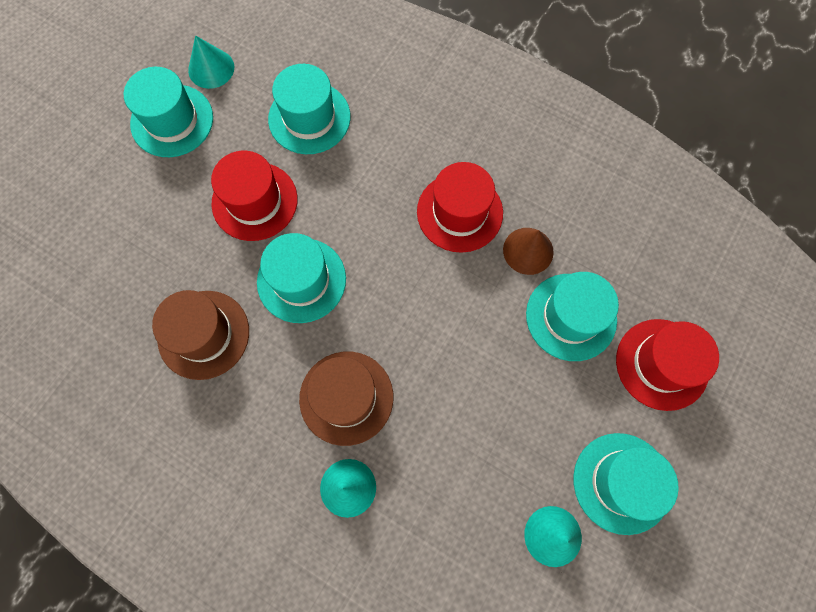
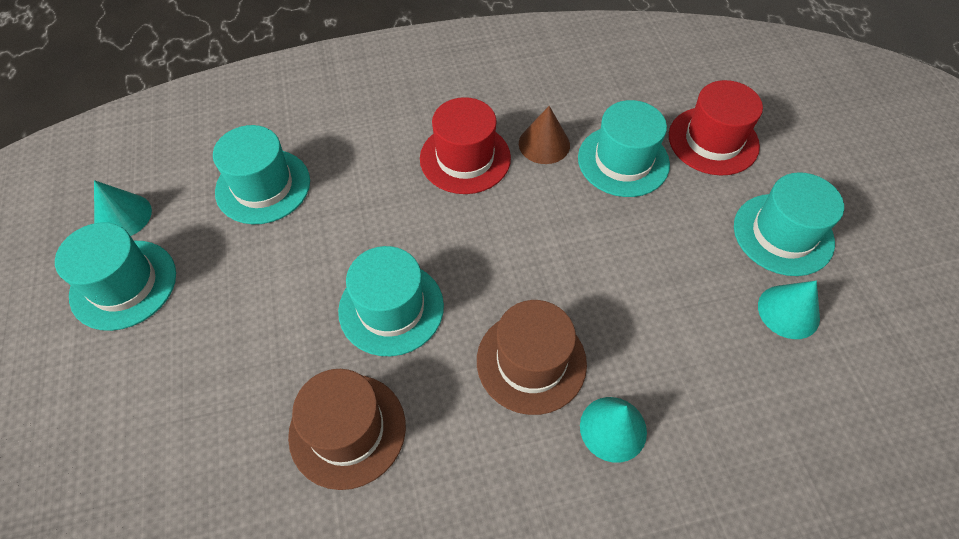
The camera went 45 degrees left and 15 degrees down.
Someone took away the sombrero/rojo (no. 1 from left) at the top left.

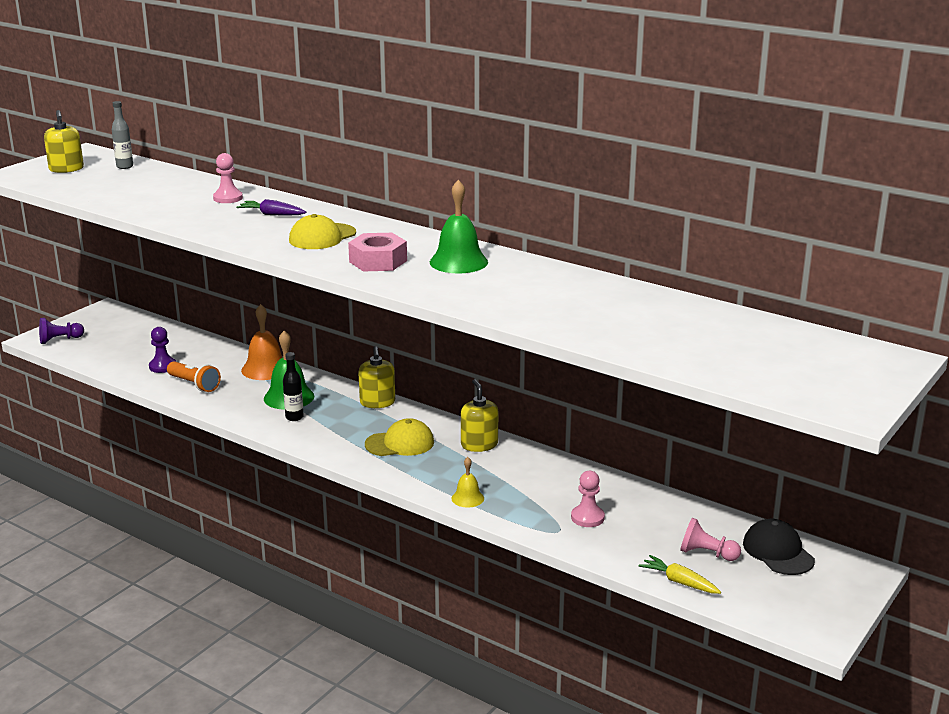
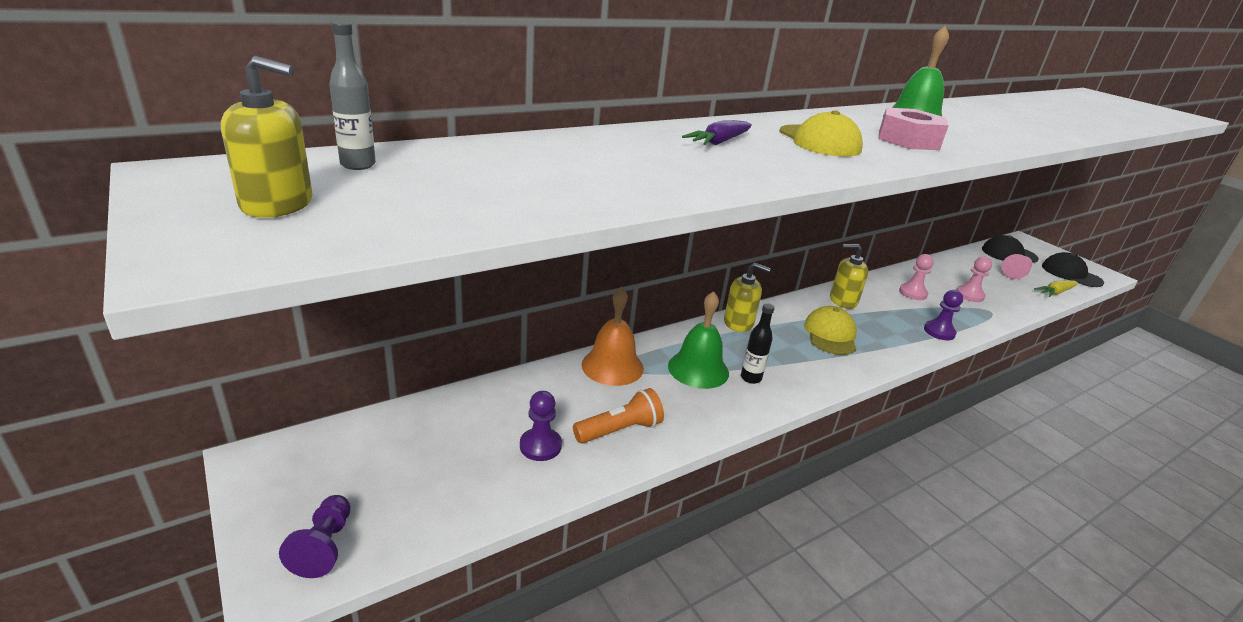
The camera went 70 degrees left and 5 degrees up.
Someone put down the gorra/negro (no. 2 from left) at the middle right.
Someone carried the peón/rosa (no. 1 from left) from the top left to the middle right.
Someone swapped the campana/amarillo at the bottom centre for the peón/morado (no. 3 from left) at the middle right.

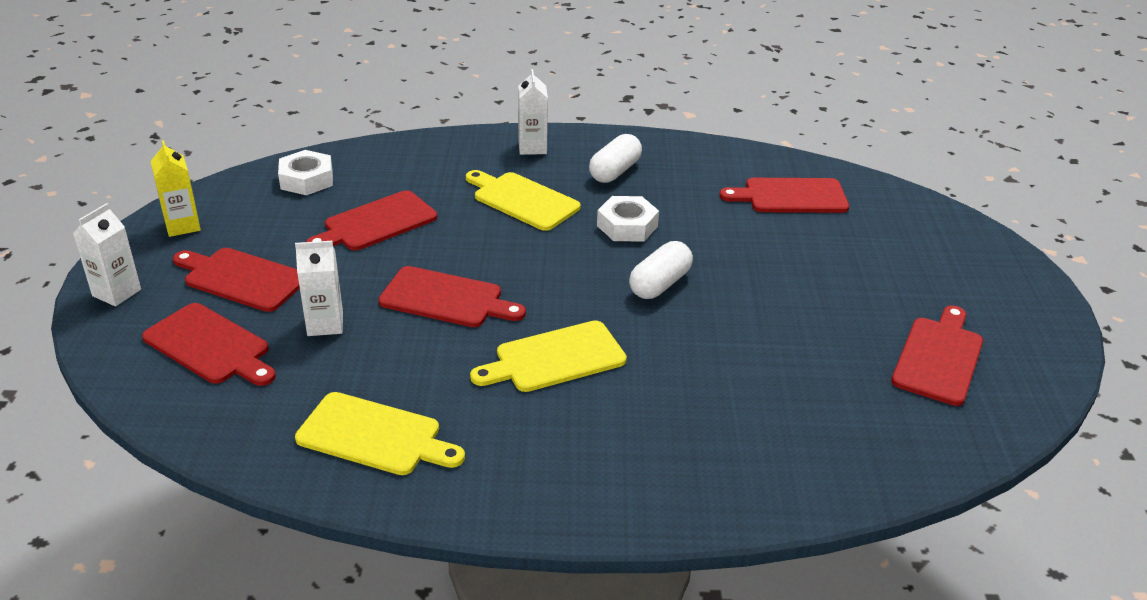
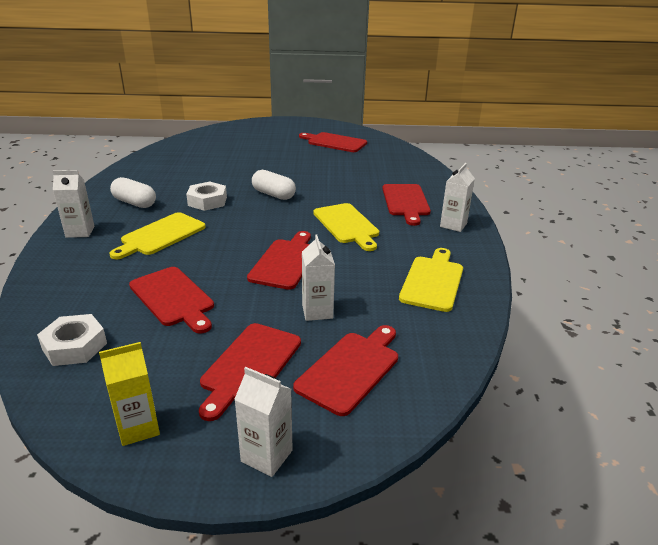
The camera went 90 degrees left and 5 degrees down.
Someone put down the cartón de leche/blanco (no. 4 from left) at the middle right.
Someone carried the tabla de cortar/rojo (no. 5 from left in the first image) from the top right to the centre.

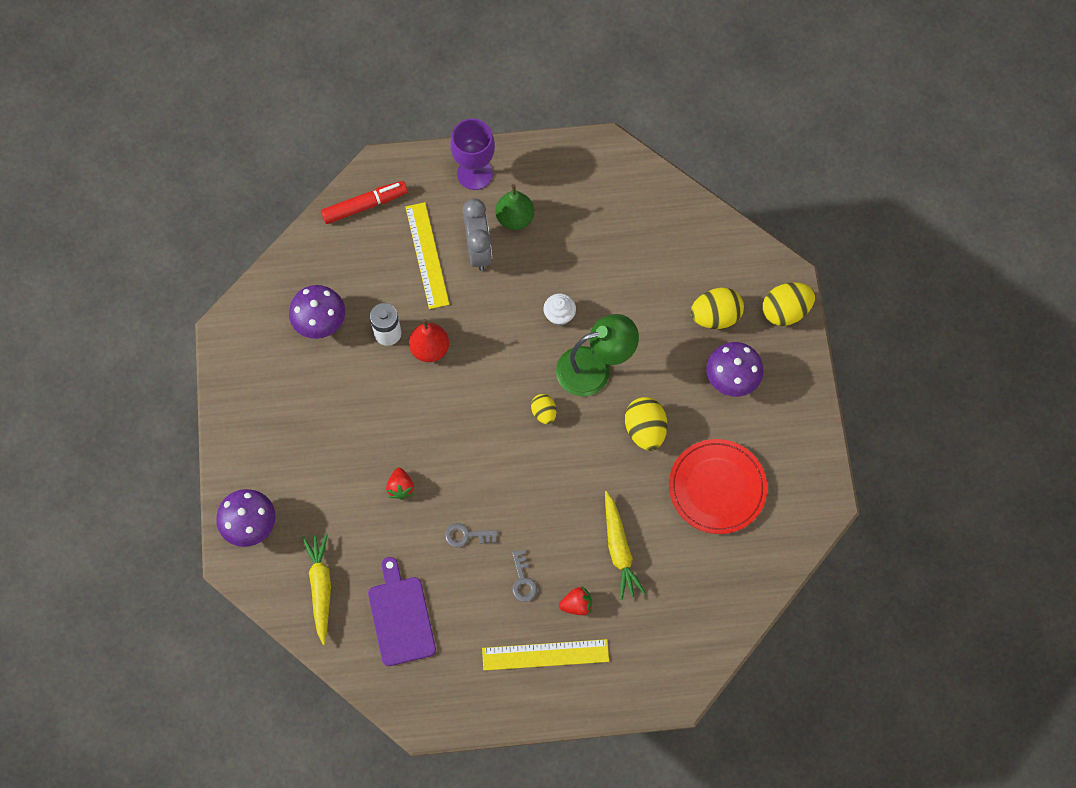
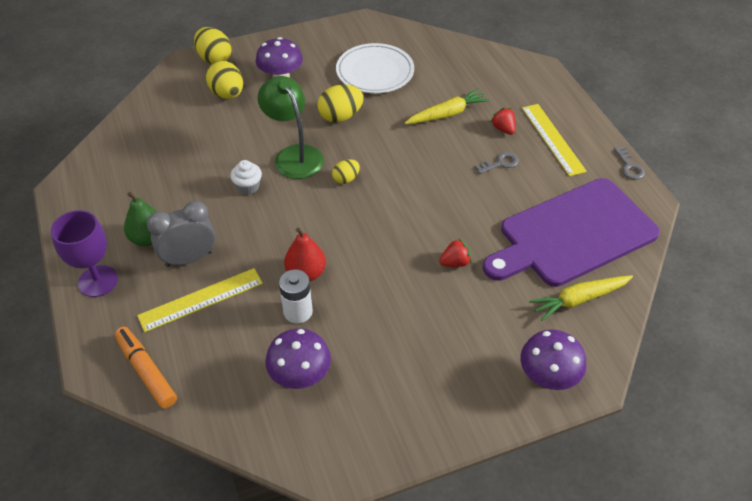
The camera went 105 degrees left and 20 degrees down.
Someone carried the llave/gris (no. 1 from left in the first image) from the bottom centre to the top right.
Someone repainted the rotulador/rojo at the top centre, which became the rotulador/naranja at the bottom left.
Someone repainted the plato/rojo at the middle right, which became the plato/blanco at the top centre.
Someone scaled the tabla de cortar/morado at the bottom centre by 1.81.

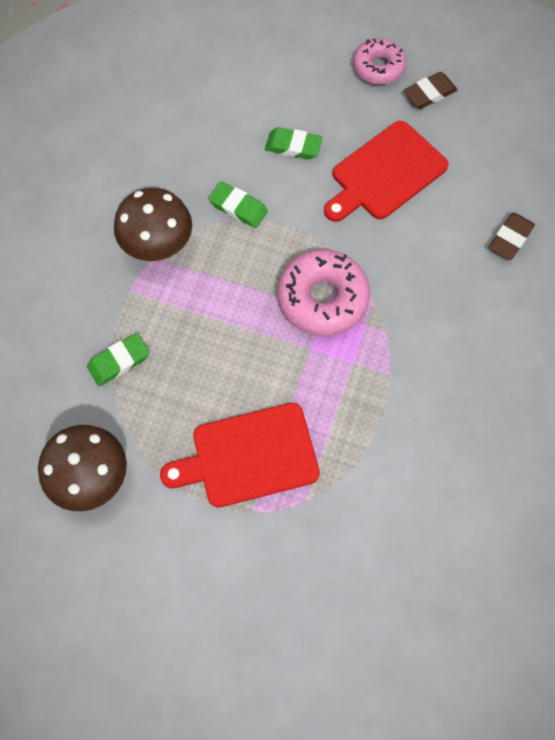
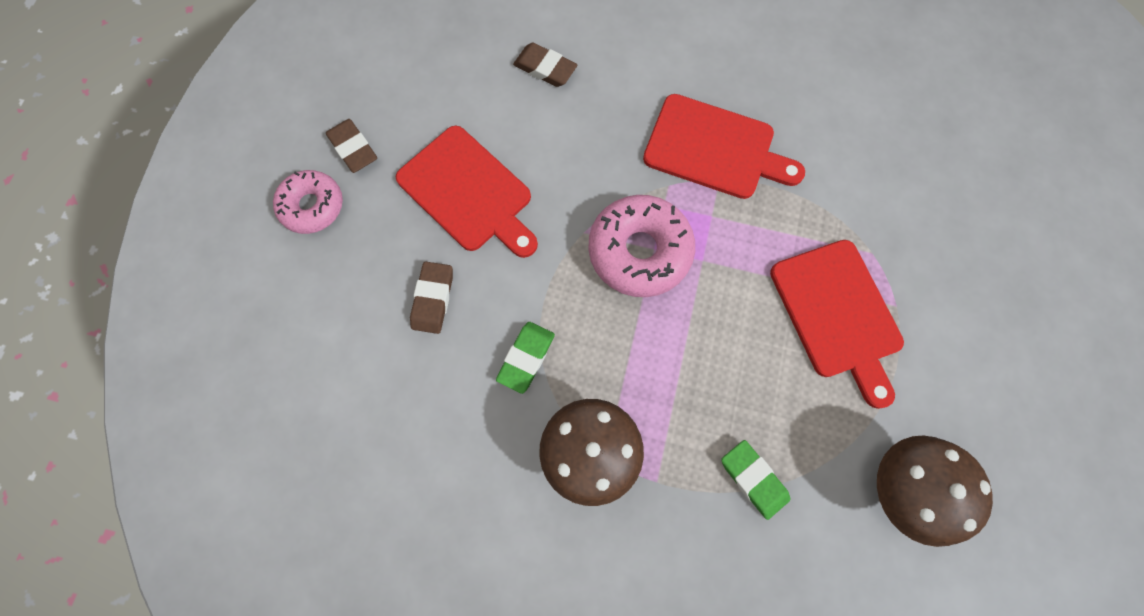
The camera went 95 degrees left and 5 degrees up.
Someone put down the tabla de cortar/rojo (no. 2 from left) at the top centre.
Someone repainted the goma de borrar/verde (no. 3 from left) at the top centre, which became the goma de borrar/marrón (no. 2 from left) at the centre.

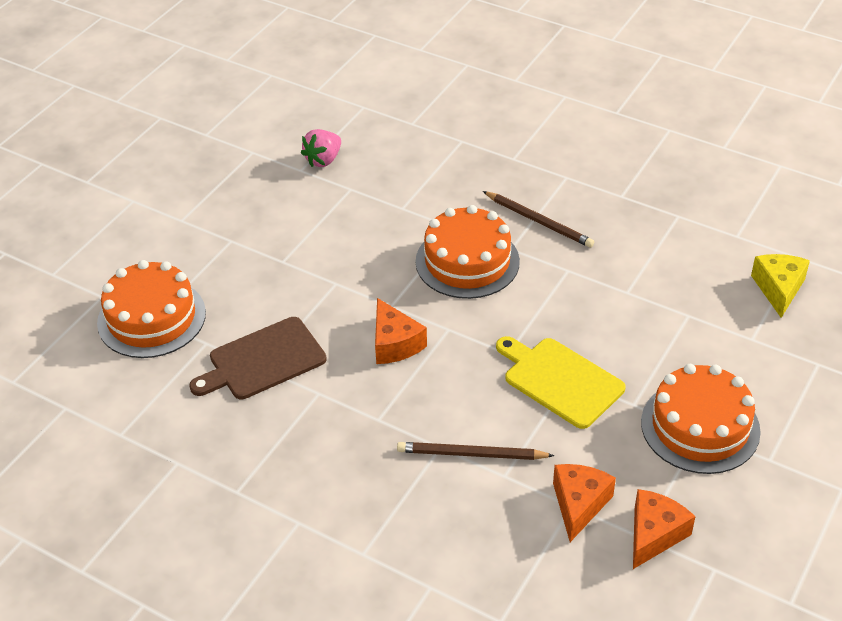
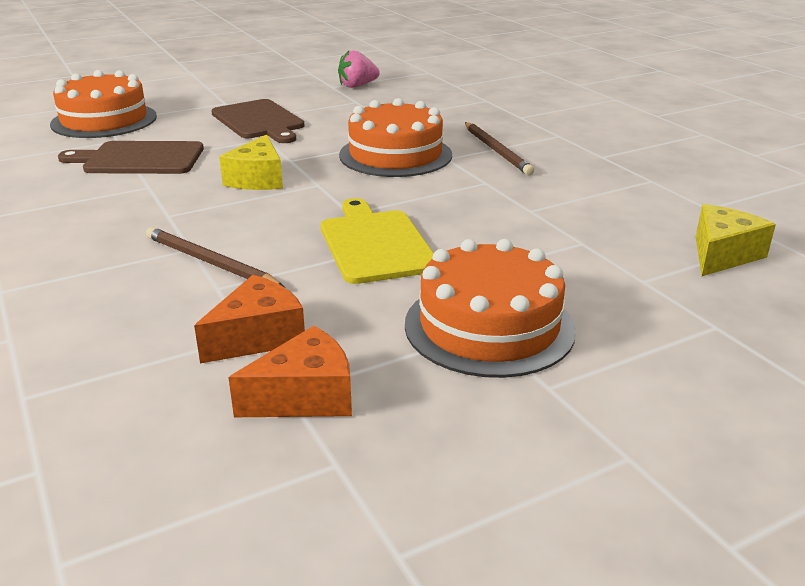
The camera went 30 degrees right and 15 degrees down.
Someone put down the tabla de cortar/marrón (no. 2 from left) at the top left.
Someone repainted the queso/naranja (no. 1 from left) at the centre, which became the queso/amarillo (no. 1 from left) at the top left.

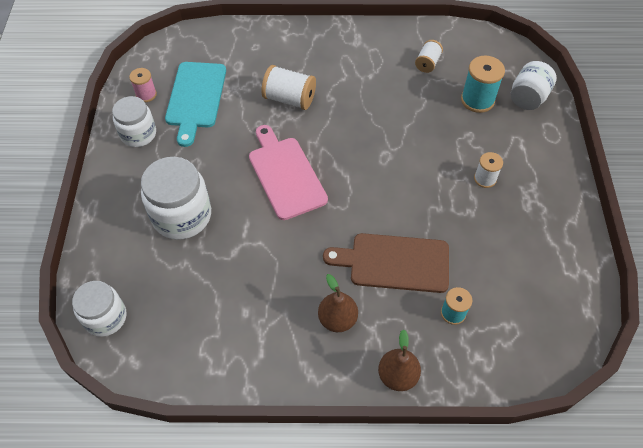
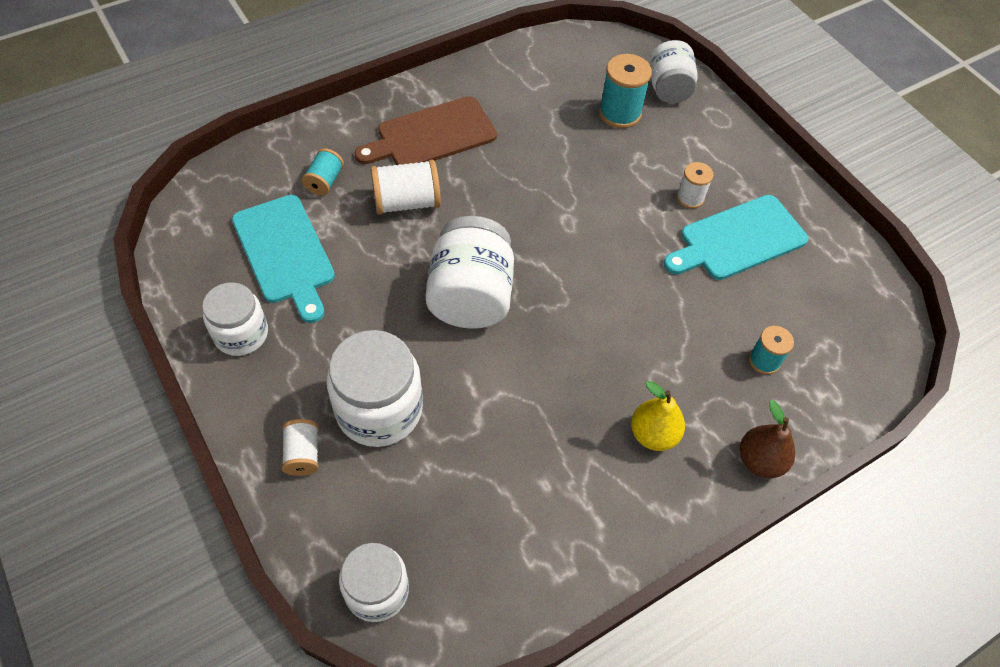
The camera went 35 degrees left and 0 degrees up.
Someone took away the carrete/rosa at the top left.
Someone put down the carrete/turquesa (no. 1 from left) at the top left.
Someone put down the tabla de cortar/turquesa (no. 2 from left) at the middle right.
Someone carried the tabla de cortar/marrón from the centre to the top centre.
Someone carried the carrete/blanco (no. 2 from left in the first image) from the top right to the bottom left.
Someone swapped the tabla de cortar/rosa at the centre for the tarro/blanco (no. 4 from left) at the centre.
Someone repainted the pera/marrón (no. 1 from left) at the bottom centre, which became the pera/amarillo at the centre.

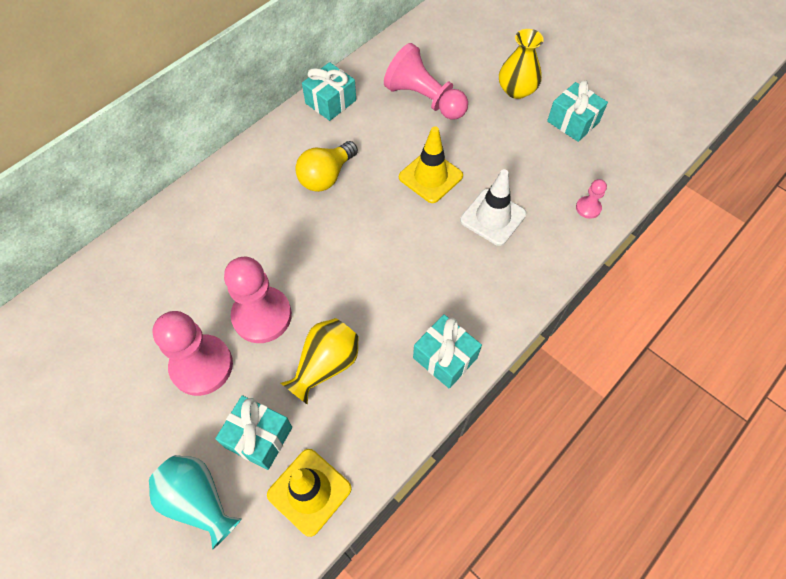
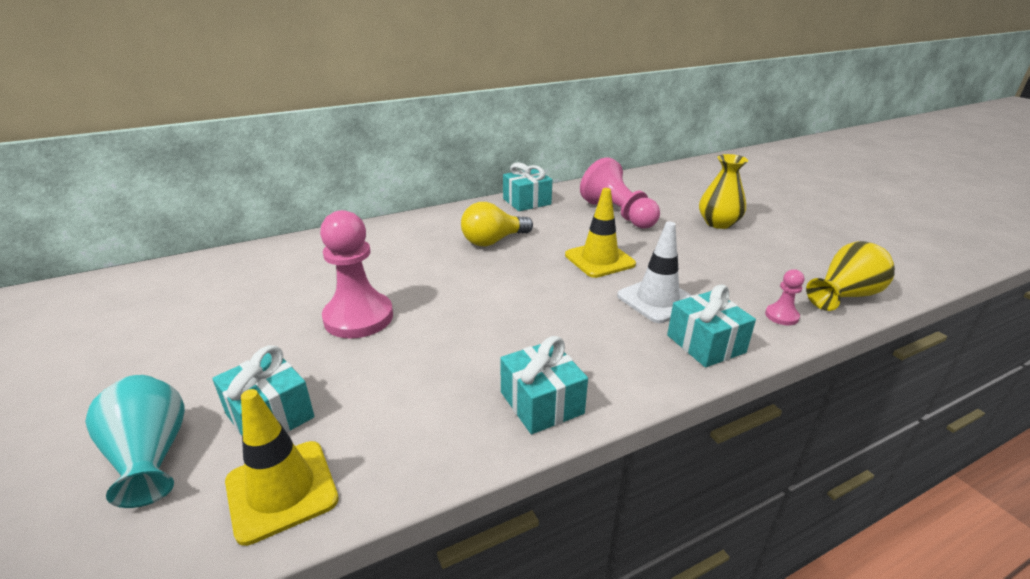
The camera went 20 degrees right and 30 degrees down.
Someone took away the peón/rosa (no. 1 from left) at the middle left.
Someone carried the florero/amarillo (no. 1 from left in the first image) from the centre to the middle right.
Someone carried the regalo/turquesa (no. 4 from left) from the top right to the middle right.

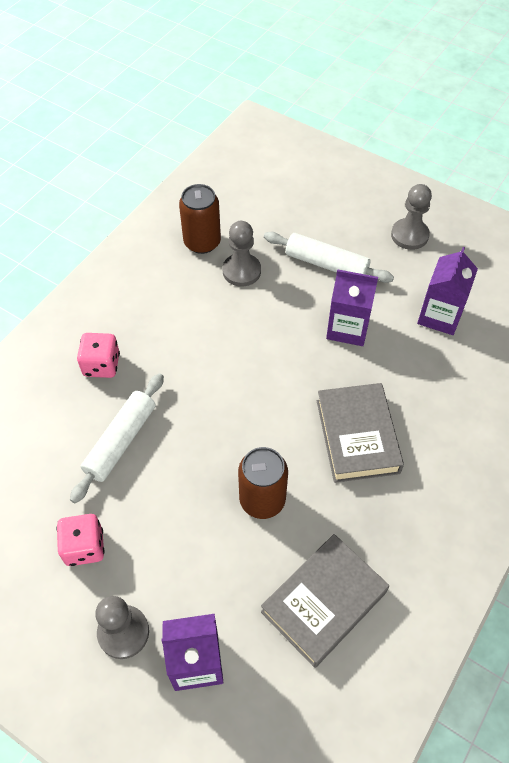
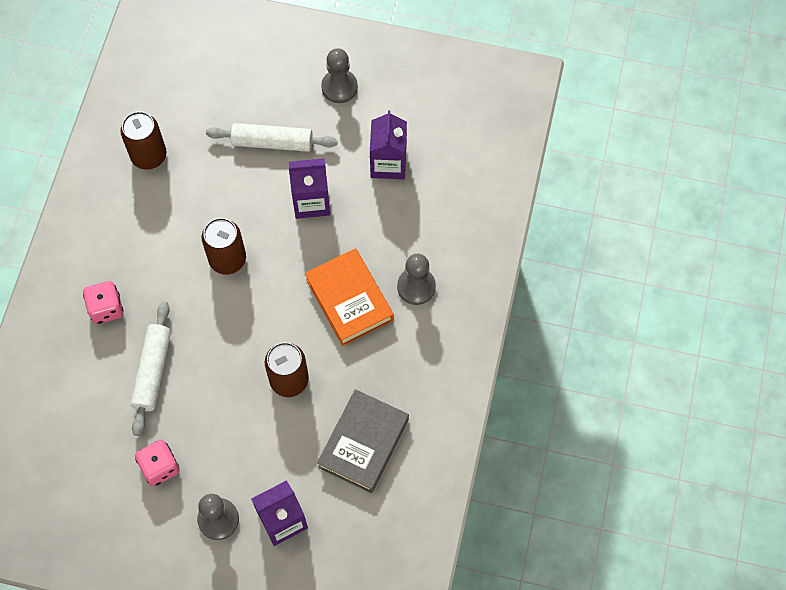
The camera went 20 degrees left and 10 degrees up.
Someone put down the lata/marrón (no. 2 from left) at the middle left.
Someone carried the peón/gris (no. 2 from left in the first image) from the top centre to the centre.
Someone repainted the libro/gris (no. 2 from left) at the middle right, which became the libro/naranja at the centre.

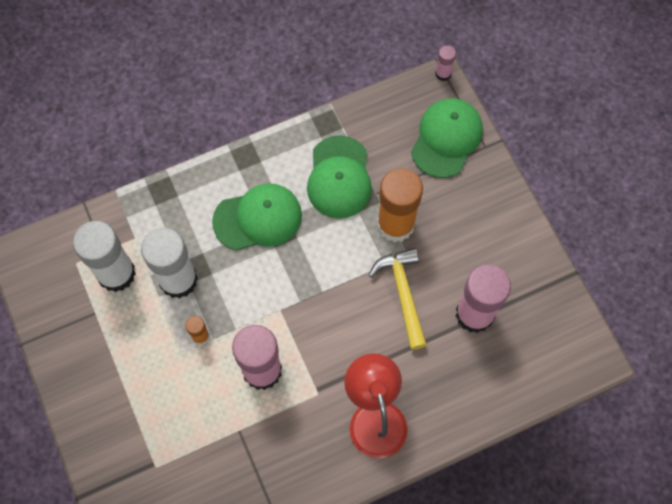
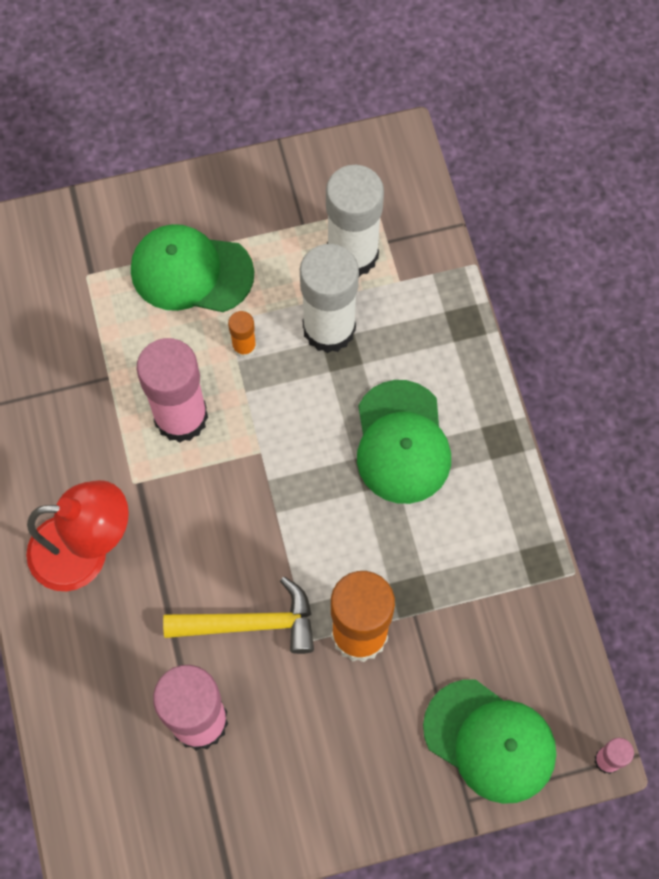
The camera went 100 degrees right and 0 degrees up.
Someone carried the gorra/verde (no. 2 from left in the first image) from the centre to the top left.

